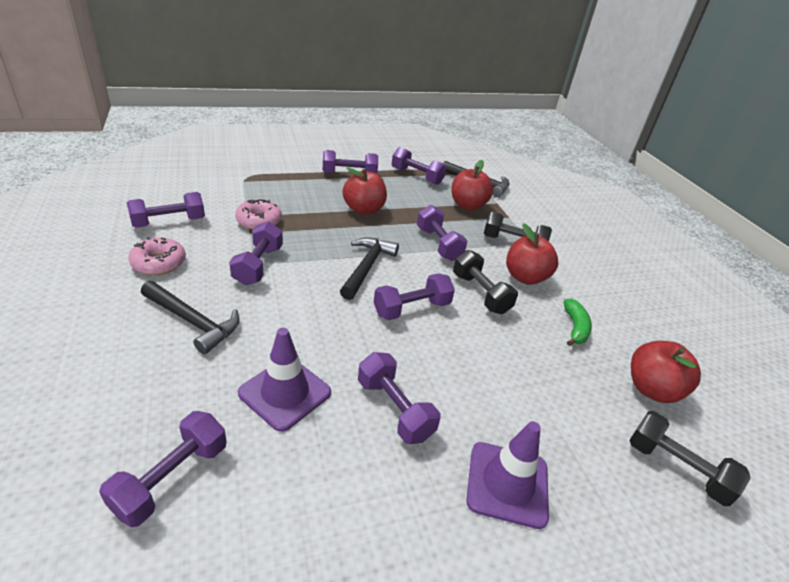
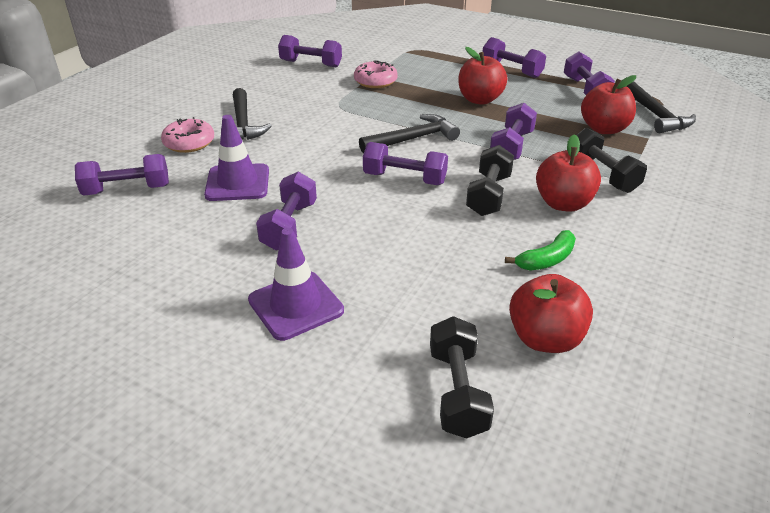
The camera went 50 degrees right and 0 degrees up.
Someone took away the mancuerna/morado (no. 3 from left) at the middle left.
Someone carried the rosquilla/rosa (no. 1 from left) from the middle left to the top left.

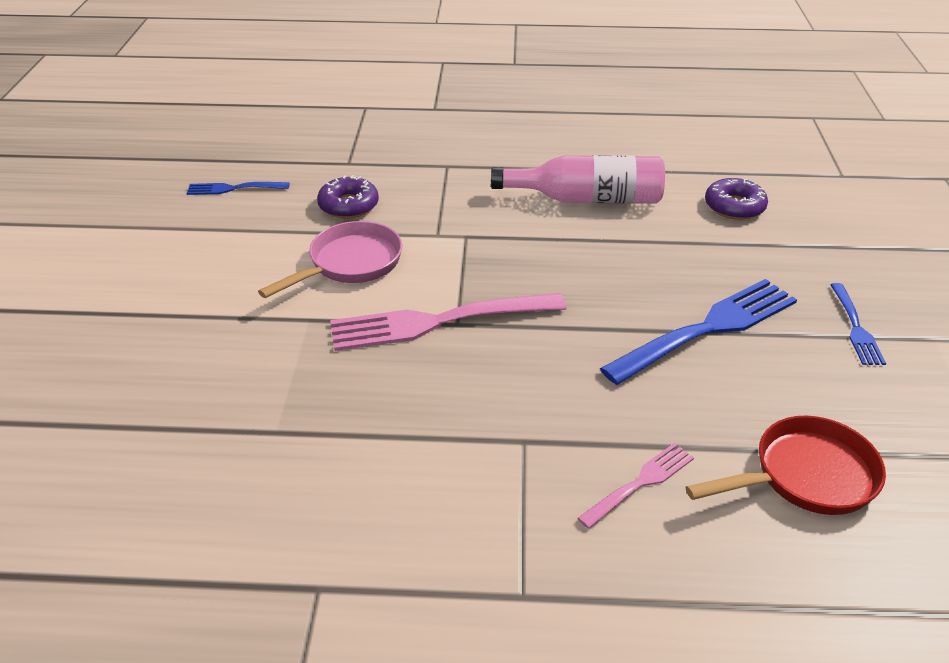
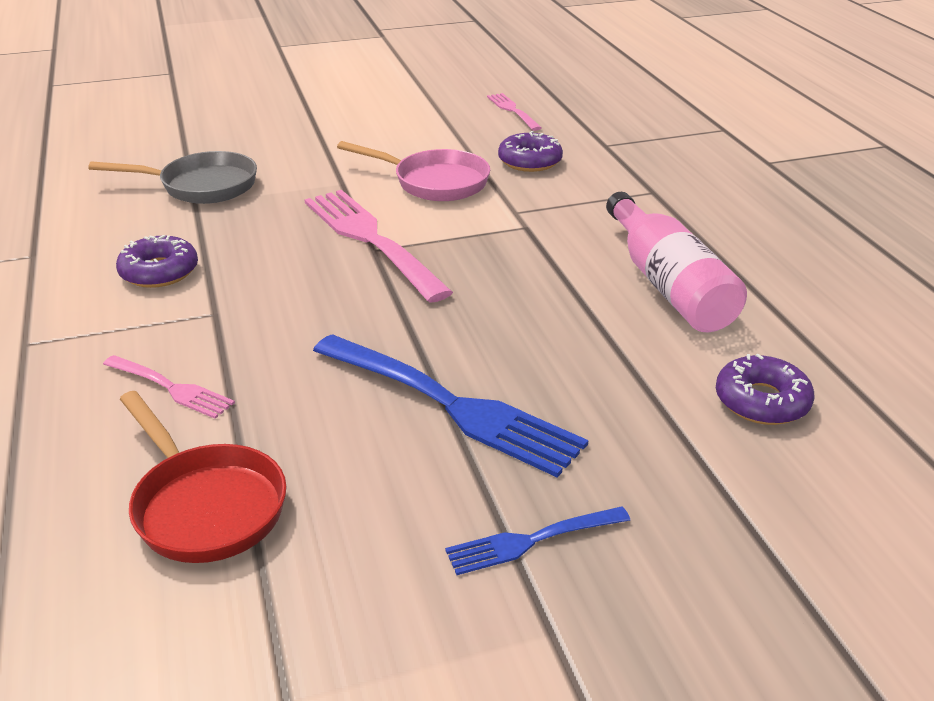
The camera went 70 degrees right and 5 degrees down.
Someone put down the sartén/gris at the top left.
Someone put down the rosquilla/morado (no. 1 from left) at the middle left.
Someone repainted the tenedor/azul (no. 1 from left) at the top left, which became the tenedor/rosa (no. 3 from left) at the top centre.

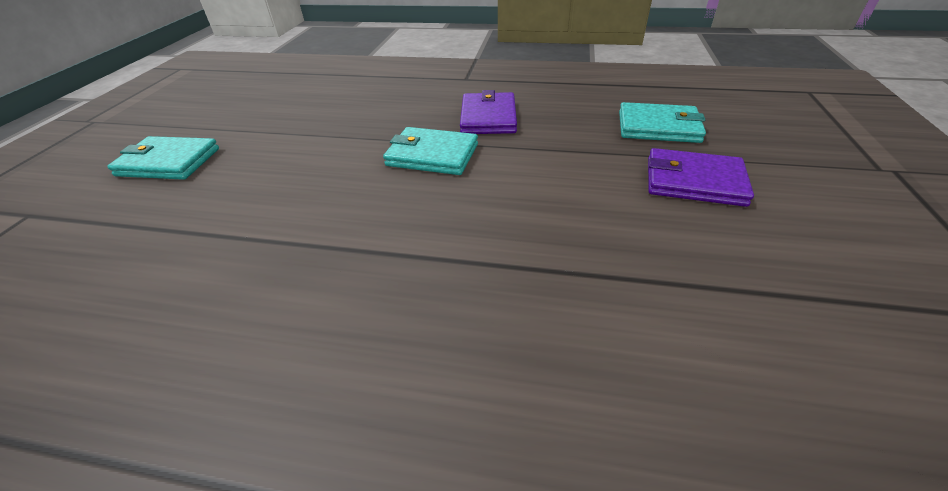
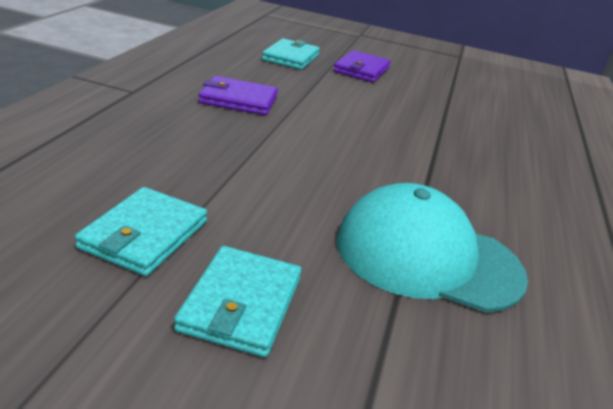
The camera went 90 degrees left and 10 degrees down.
Someone put down the gorra/turquesa at the middle right.
Someone carried the cartera/turquesa (no. 2 from left in the first image) from the top centre to the middle left.

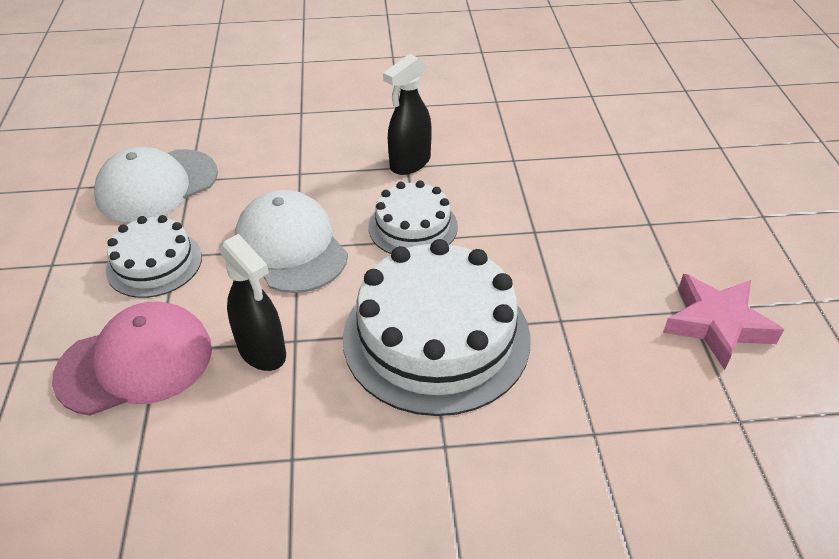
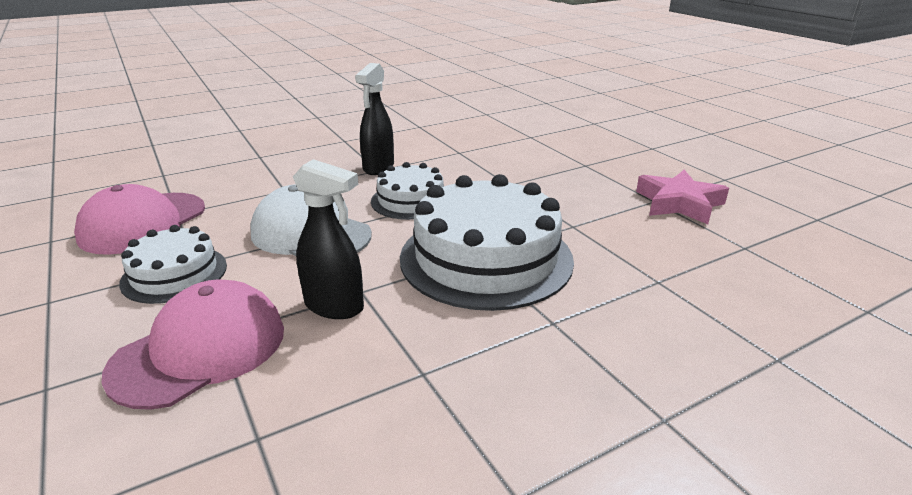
The camera went 25 degrees left and 15 degrees down.
Someone repainted the gorra/blanco (no. 1 from left) at the top left, which became the gorra/rosa (no. 1 from left) at the middle left.

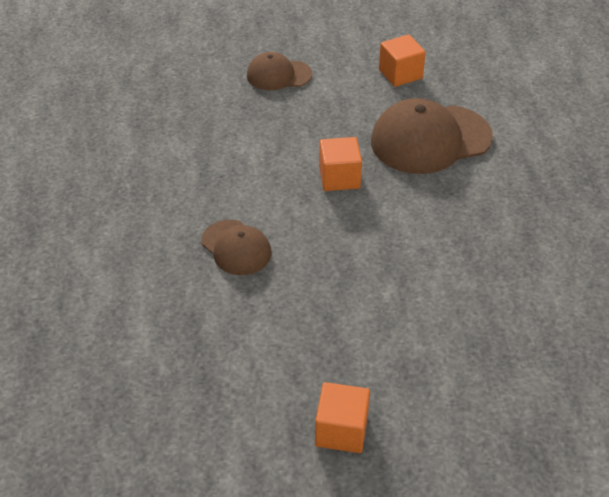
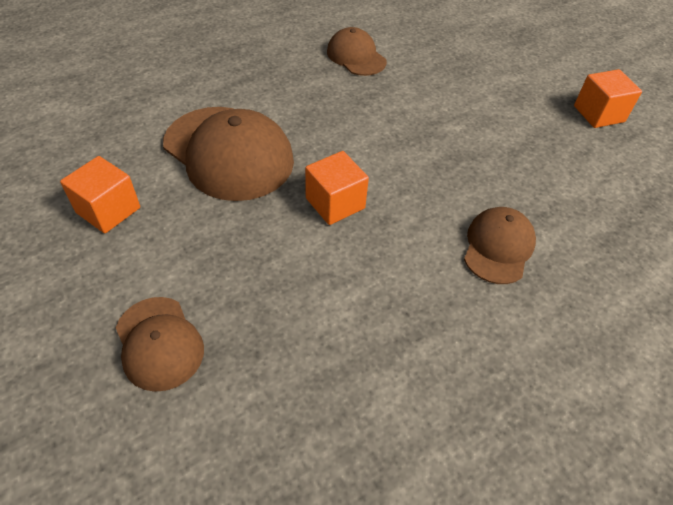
The camera went 120 degrees left and 5 degrees up.
Someone put down the gorra/marrón (no. 3 from left) at the top centre.

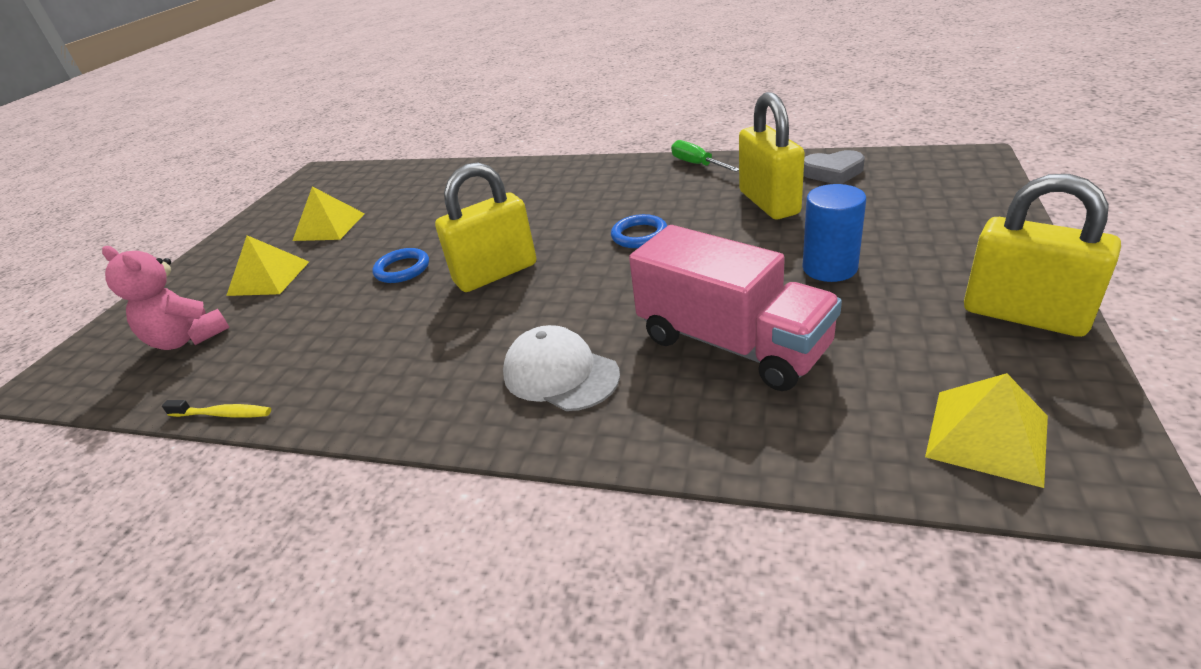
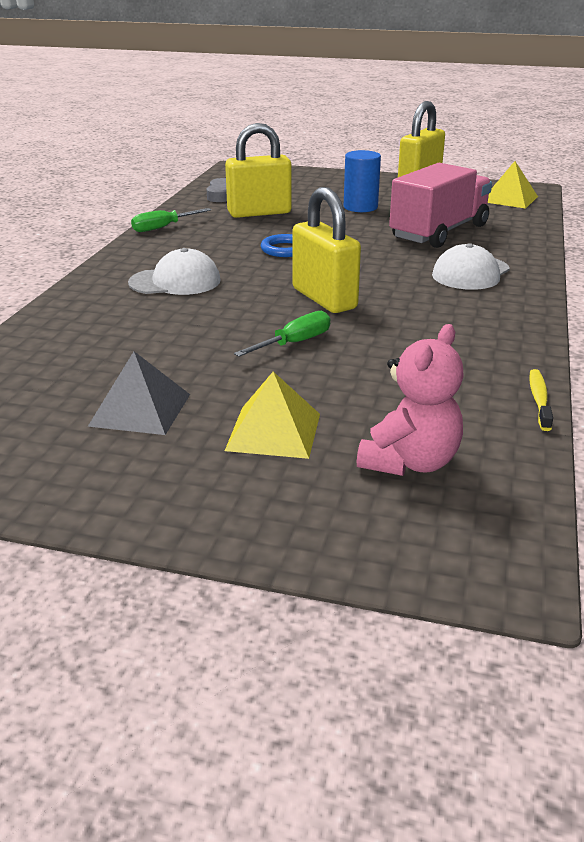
The camera went 95 degrees left and 5 degrees down.
Someone put down the gorra/blanco (no. 1 from left) at the top left.
Someone swapped the anillo/azul (no. 1 from left) at the middle left for the destornillador/verde (no. 2 from left) at the centre.
Someone repainted the pirámide/amarillo (no. 2 from left) at the top left, which became the pirámide/gris at the middle left.

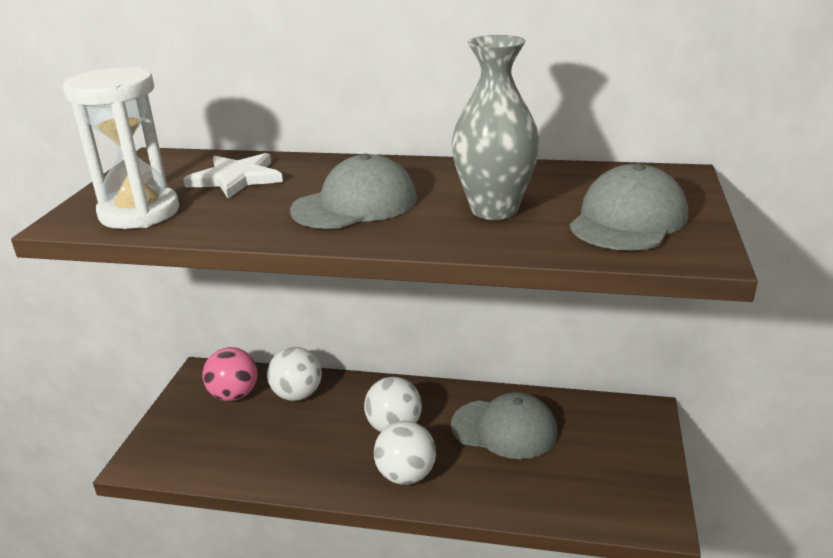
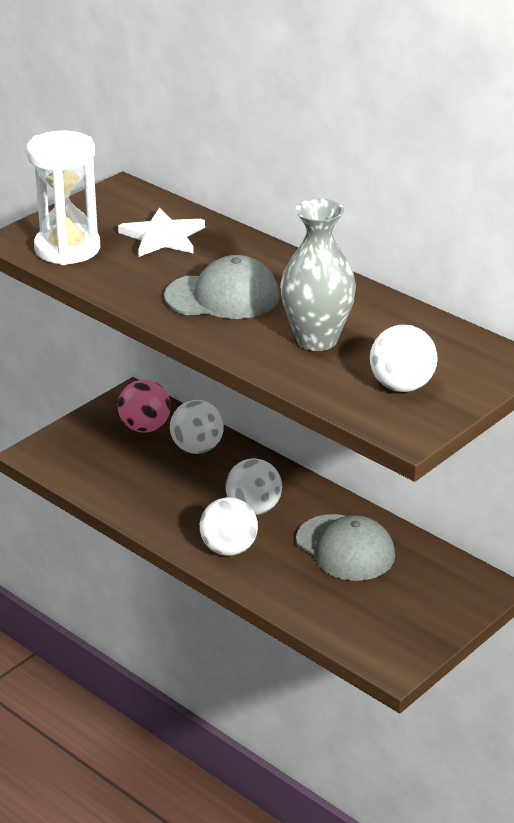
The camera went 30 degrees right and 5 degrees up.
Someone swapped the gorra/gris (no. 3 from left) at the middle right for the pelota/blanco (no. 4 from left) at the middle right.

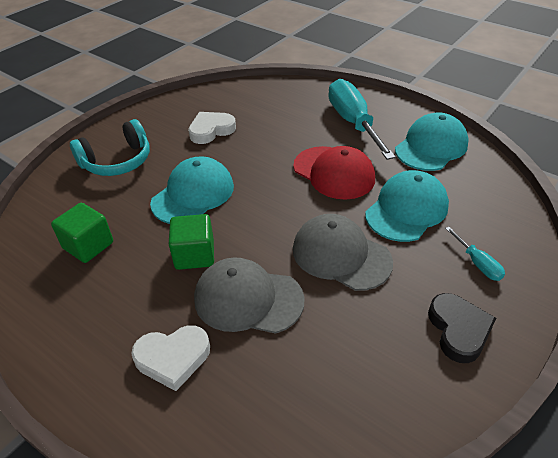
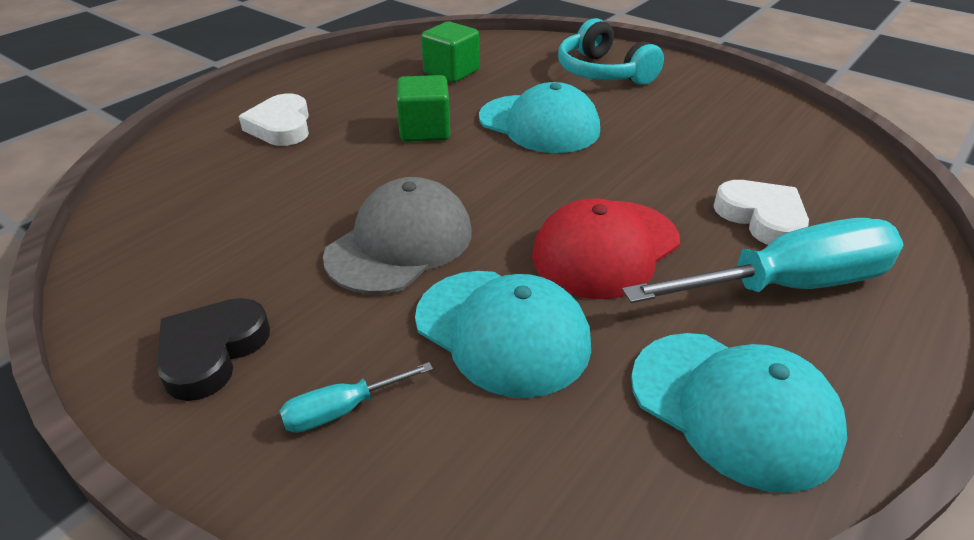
The camera went 90 degrees right and 5 degrees down.
Someone took away the gorra/gris (no. 1 from left) at the centre.
Someone carried the corazón/blanco (no. 2 from left) from the top centre to the middle right.
Someone rotated the corazón/negro at the bottom right by 120 degrees clockwise.

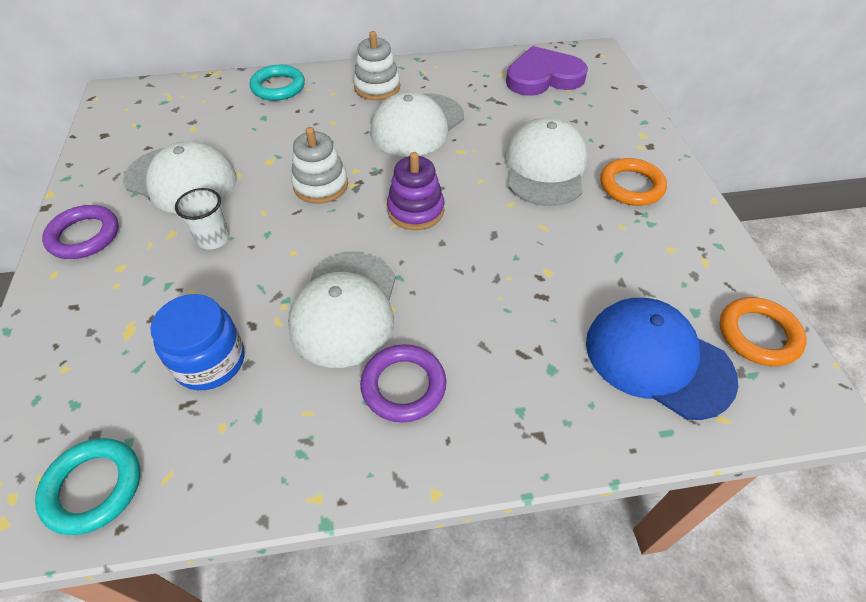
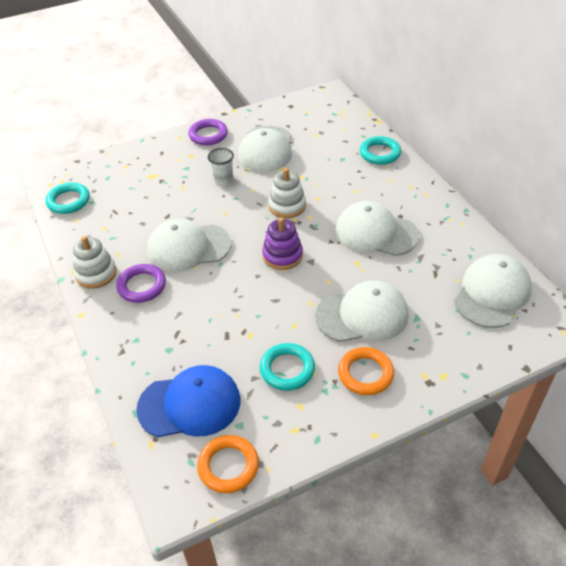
The camera went 75 degrees right and 5 degrees down.
Someone took away the tarro/azul at the middle left.
Someone put down the anillo/turquesa (no. 2 from left) at the centre.
Someone carried the juguete apilable/blanco (no. 2 from left in the first image) from the top centre to the middle left.
Someone swapped the corazón/morado at the top centre for the gorra/blanco (no. 5 from left) at the middle right.
Someone rotated the gorra/azul at the middle right by 60 degrees clockwise.

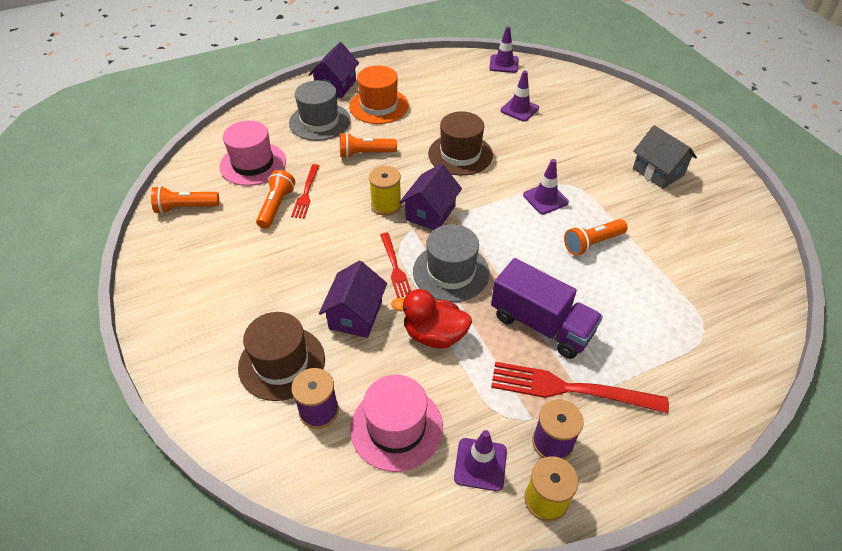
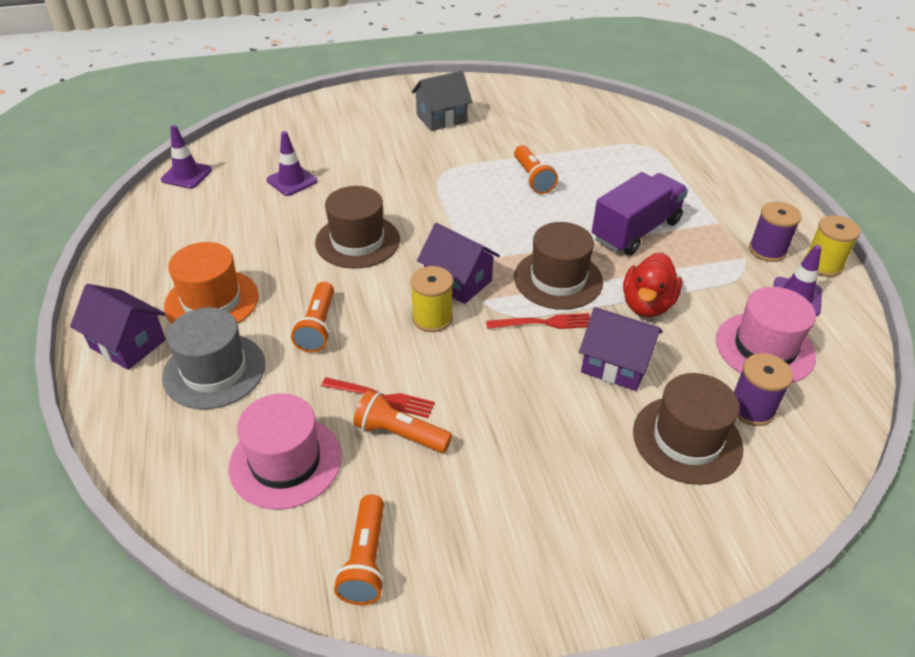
The camera went 80 degrees left and 5 degrees down.
Someone took away the tenedor/rojo (no. 3 from left) at the bottom right.
Someone took away the cono de tráfico/morado (no. 4 from left) at the centre.
Someone repainted the sombrero/gris (no. 2 from left) at the centre, which became the sombrero/marrón (no. 2 from left) at the centre.

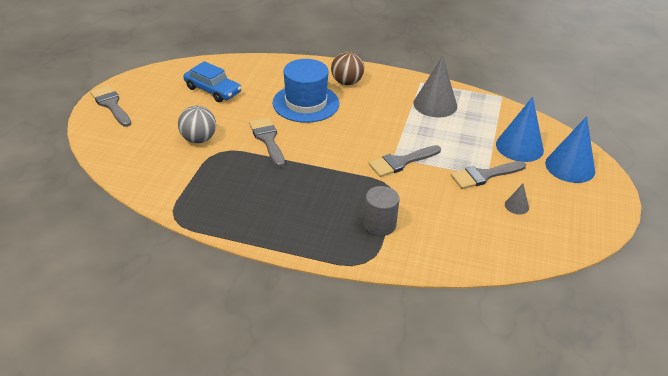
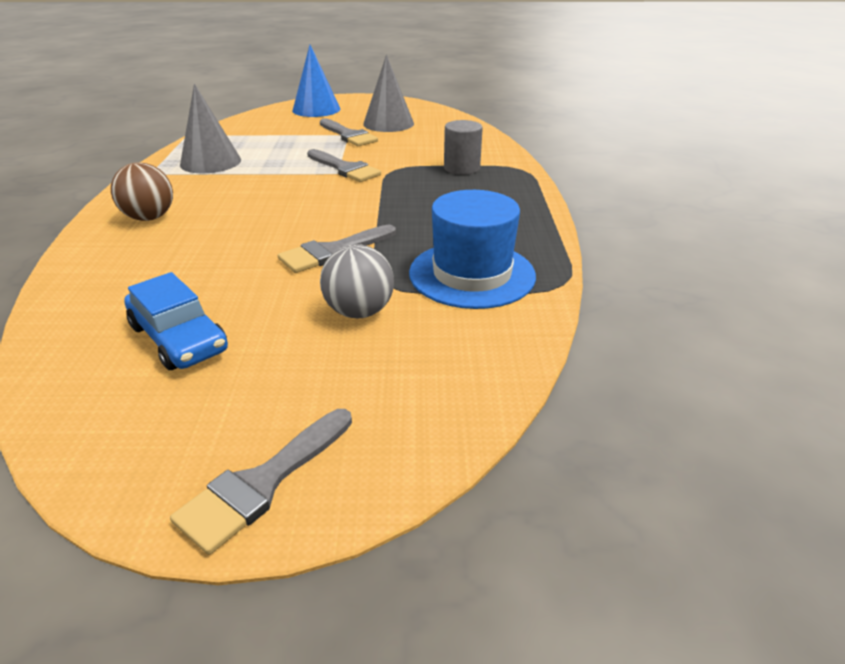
The camera went 105 degrees left and 5 degrees down.
Someone took away the cono/azul (no. 1 from left) at the middle right.
Someone carried the sombrero/azul from the top centre to the centre.
Someone rotated the coche/azul at the top left by 120 degrees clockwise.
Someone scaled the cono/gris (no. 2 from left) at the middle right by 2.17.

